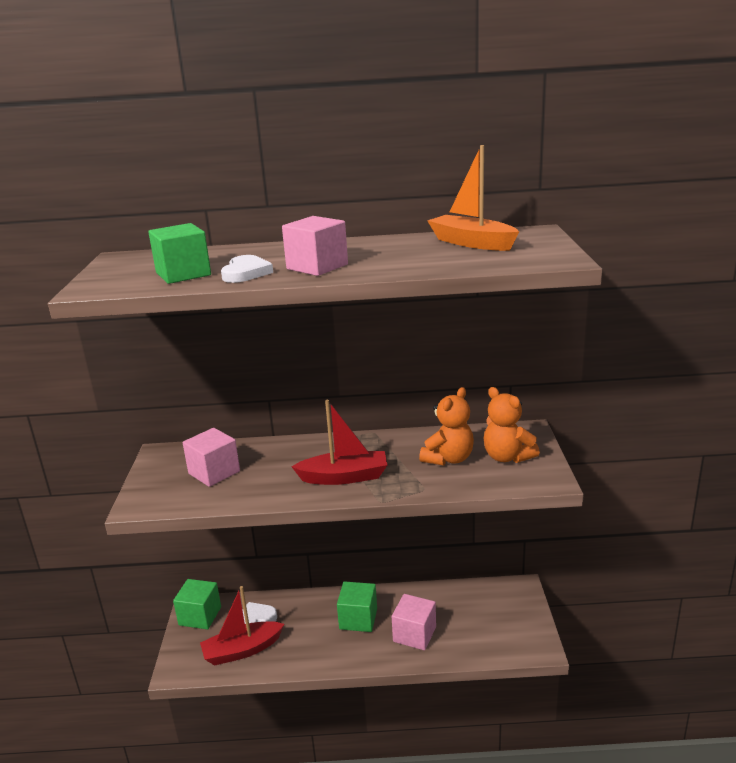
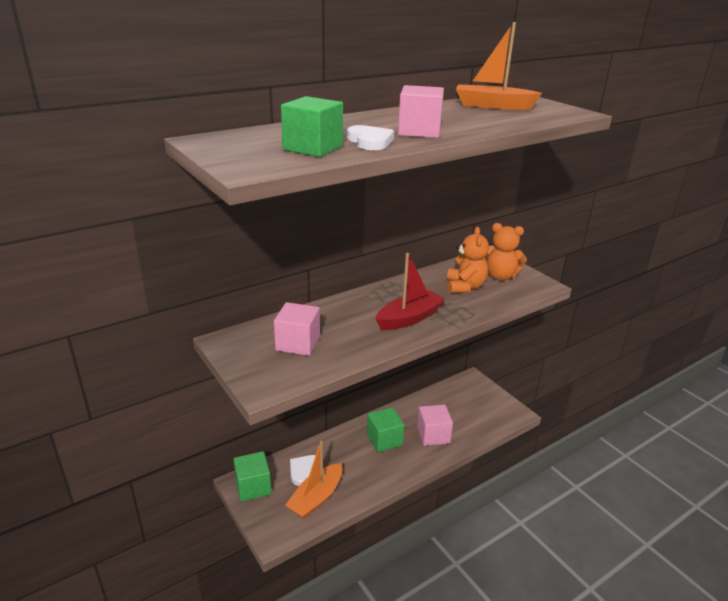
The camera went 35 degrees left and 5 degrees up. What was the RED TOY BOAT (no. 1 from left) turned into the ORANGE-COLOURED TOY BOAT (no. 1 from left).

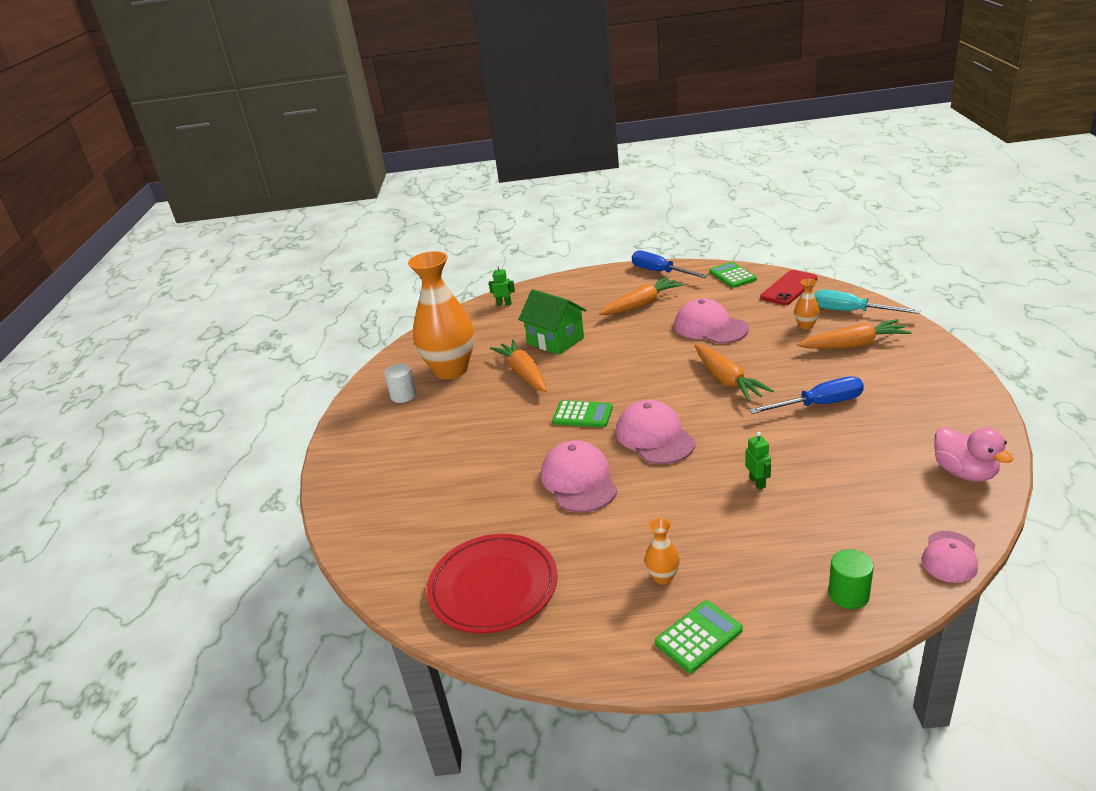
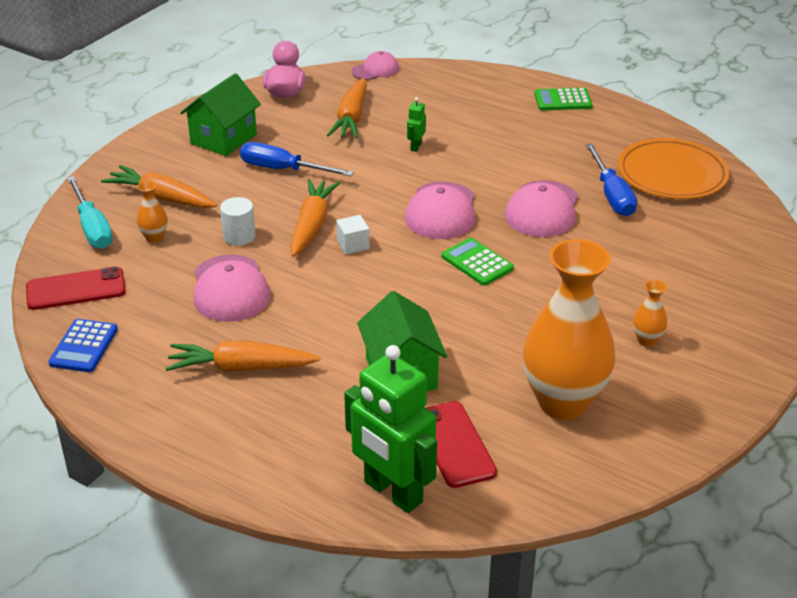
The camera went 150 degrees left and 5 degrees up. The SNOW-WHITE CYLINDER SHAPE ended up elsewhere. What was the RED PLATE turned into the ORANGE-COLOURED PLATE. The size of the EMERALD ROBOT (no. 1 from left) changed by a factor of 2.42. The ORANGE-COLOURED TOY CARROT (no. 1 from left in the first image) ended up elsewhere. The ROYAL BLUE SCREWDRIVER (no. 1 from left in the first image) ended up elsewhere. The ORANGE-COLOURED FLOWER VASE (no. 2 from left in the first image) ended up elsewhere. What was the EMERALD CALCULATOR (no. 3 from left) turned into the ROYAL BLUE CALCULATOR. The second view lost the EMERALD CYLINDER SHAPE. The second view gained the EMERALD TOY HOUSE (no. 1 from left). The second view gained the SNOW-WHITE BLOCK. The second view gained the RED MOBILE PHONE (no. 2 from left).

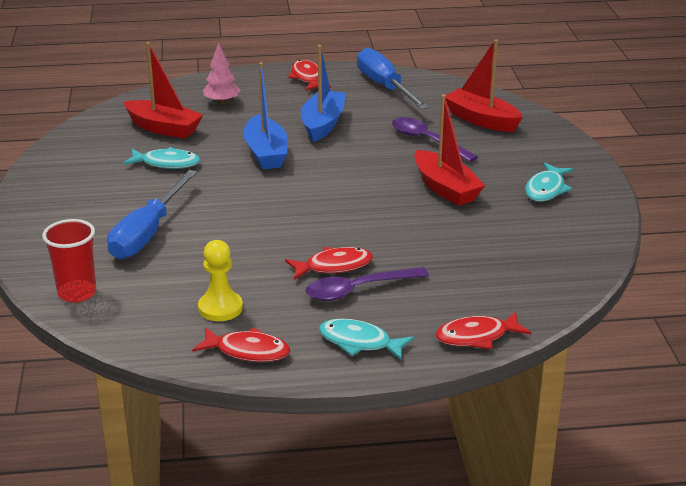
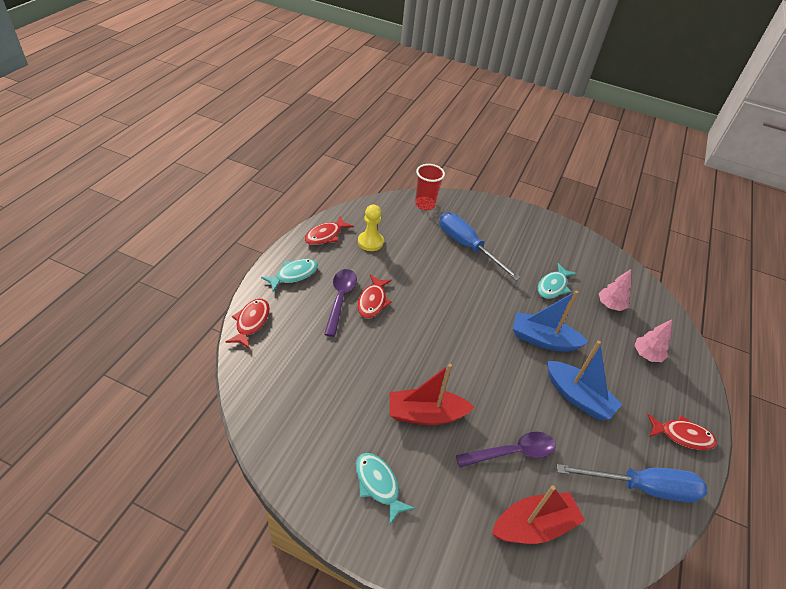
The camera went 115 degrees right and 15 degrees up. Where the RED TOY BOAT (no. 1 from left) stood, the ROSE-PINK TOY TREE (no. 1 from left) came to stand.

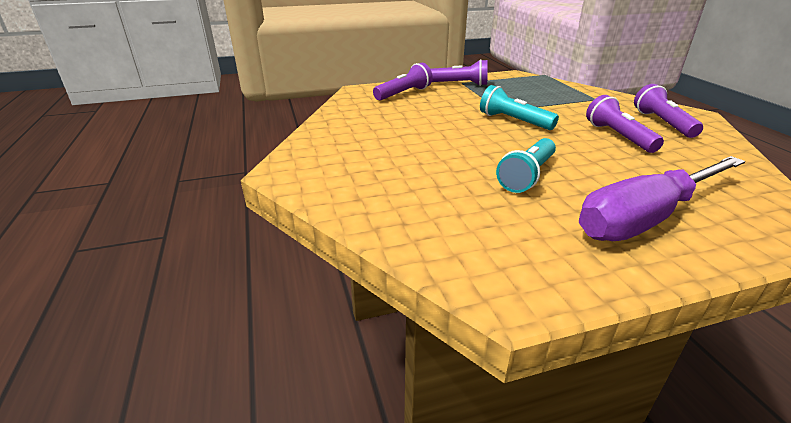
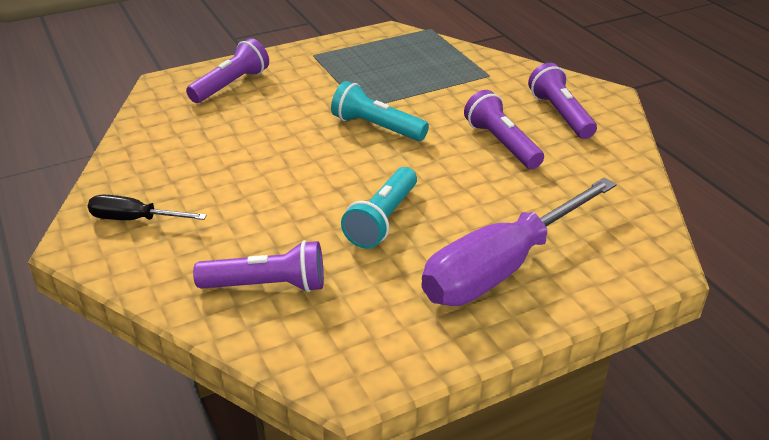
The camera went 10 degrees left and 5 degrees up. The ROYAL PURPLE POCKET TORCH (no. 2 from left) ended up elsewhere. The second view gained the EBONY SCREWDRIVER.

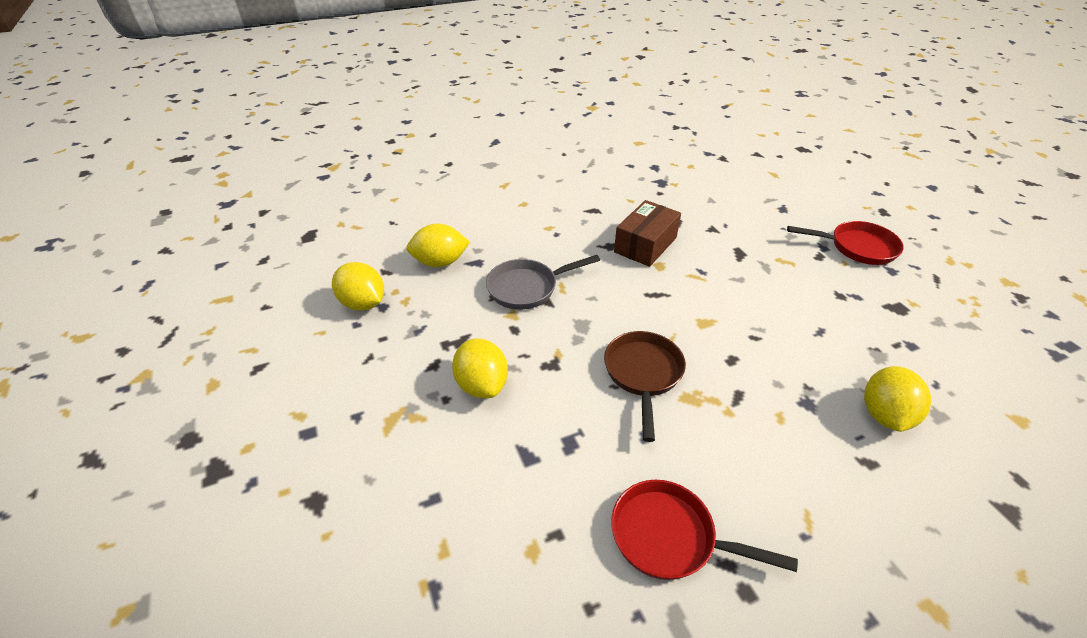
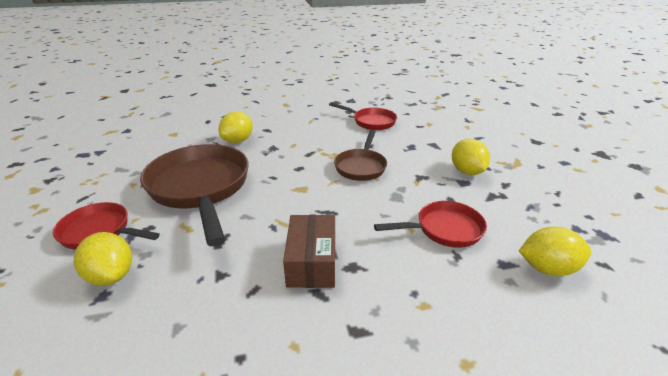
The camera went 170 degrees left and 10 degrees down. The BRIGHT YELLOW TOY LEMON (no. 1 from left) ended up elsewhere. What was the GRAY PAN turned into the RED PAN (no. 3 from left). The DARK BROWN PACKAGE ended up facing another way, 45 degrees counterclockwise from before. The second view gained the DARK BROWN PAN (no. 1 from left).

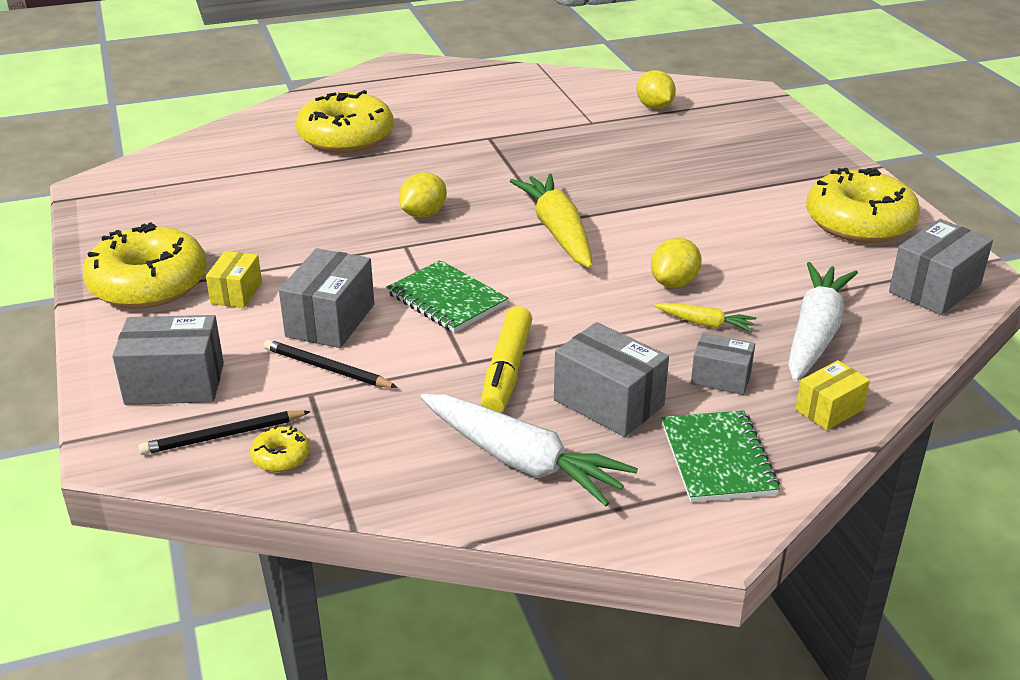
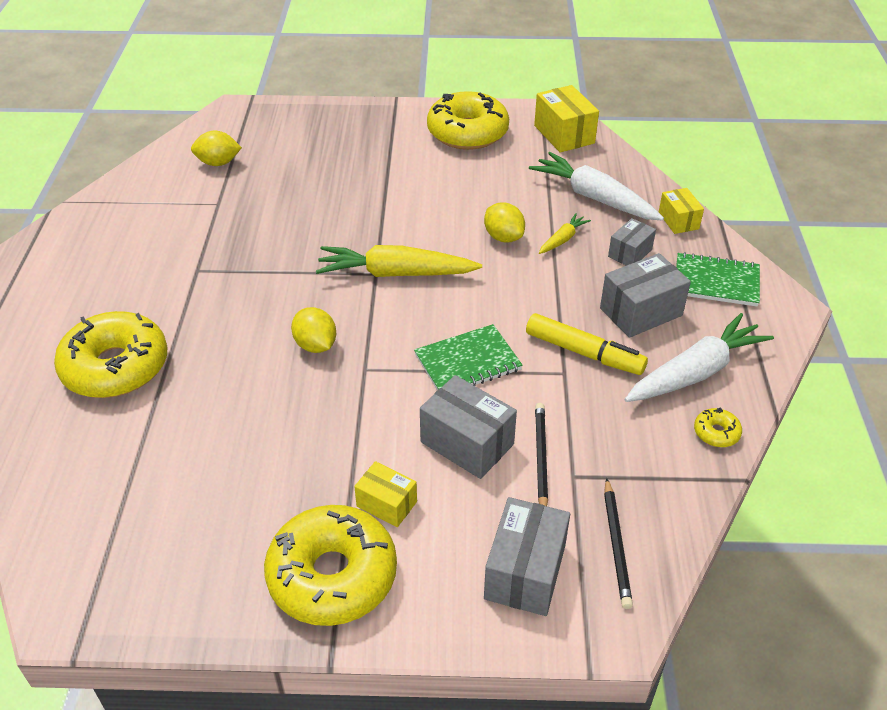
The camera went 70 degrees left and 10 degrees up. The BRIGHT YELLOW DOUGHNUT (no. 2 from left in the first image) ended up elsewhere. The EBONY WOODEN PENCIL (no. 2 from left in the first image) ended up facing another way, 135 degrees clockwise from before. What was the GRAY PACKAGE (no. 5 from left) turned into the BRIGHT YELLOW PACKAGE (no. 2 from left).

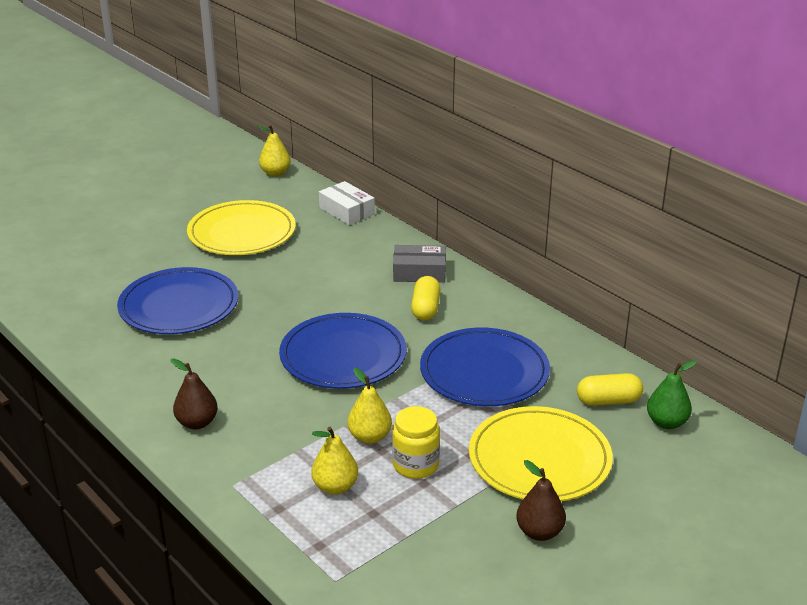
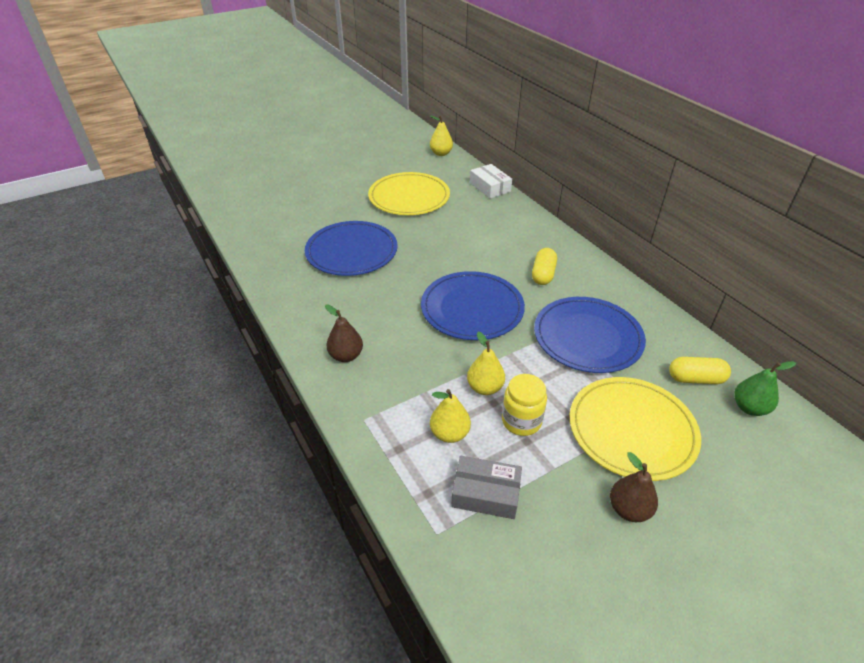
The camera went 10 degrees right and 10 degrees up. The GRAY PACKAGE ended up elsewhere.

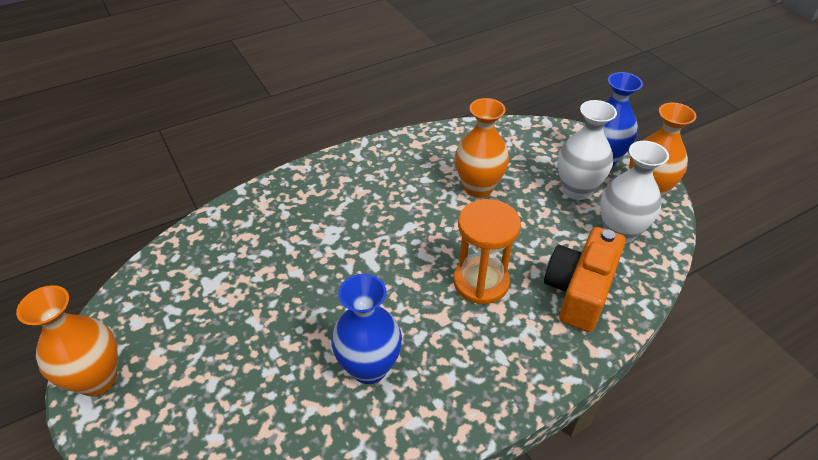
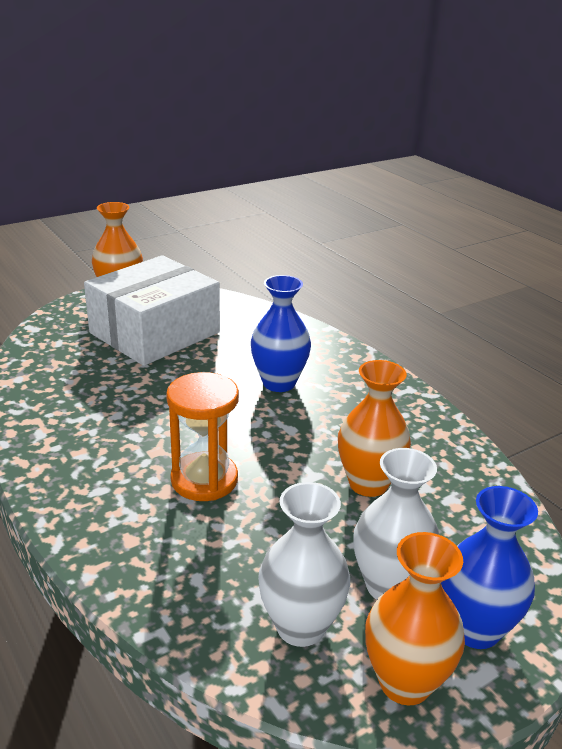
The camera went 85 degrees right and 15 degrees down. The ROYAL BLUE FLOWER VASE (no. 1 from left) ended up elsewhere. The second view lost the ORANGE-COLOURED CAMERA. The second view gained the SNOW-WHITE PACKAGE.

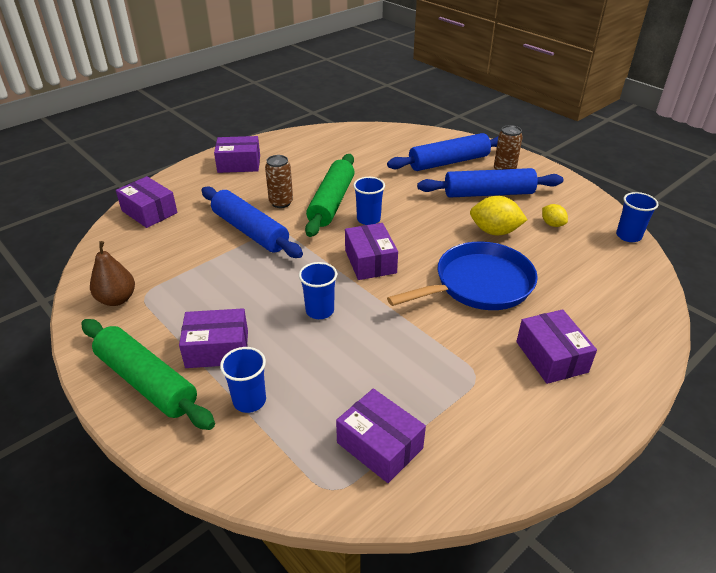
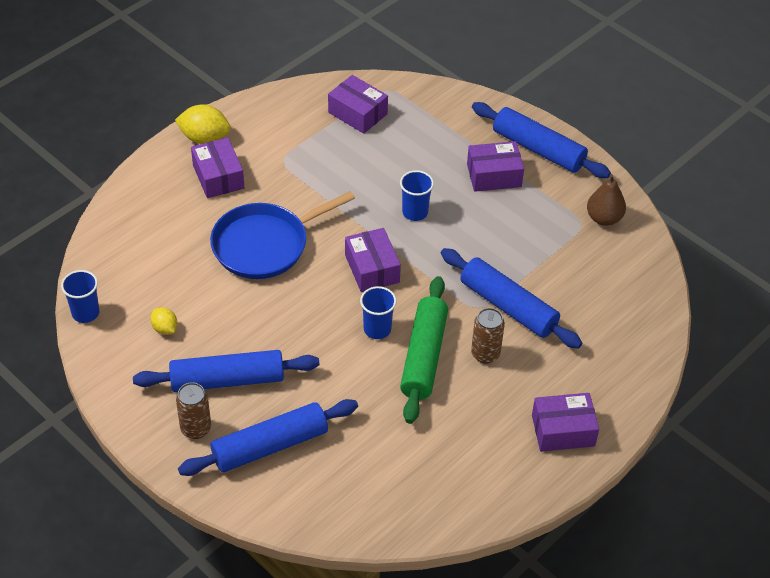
The camera went 175 degrees right and 10 degrees up. What was the EMERALD PASTRY ROLLER (no. 1 from left) turned into the ROYAL BLUE PASTRY ROLLER (no. 4 from left). The second view lost the ROYAL PURPLE PACKAGE (no. 1 from left). The second view lost the ROYAL BLUE TUMBLER (no. 1 from left). The BRIGHT YELLOW TOY LEMON (no. 1 from left in the first image) ended up elsewhere.

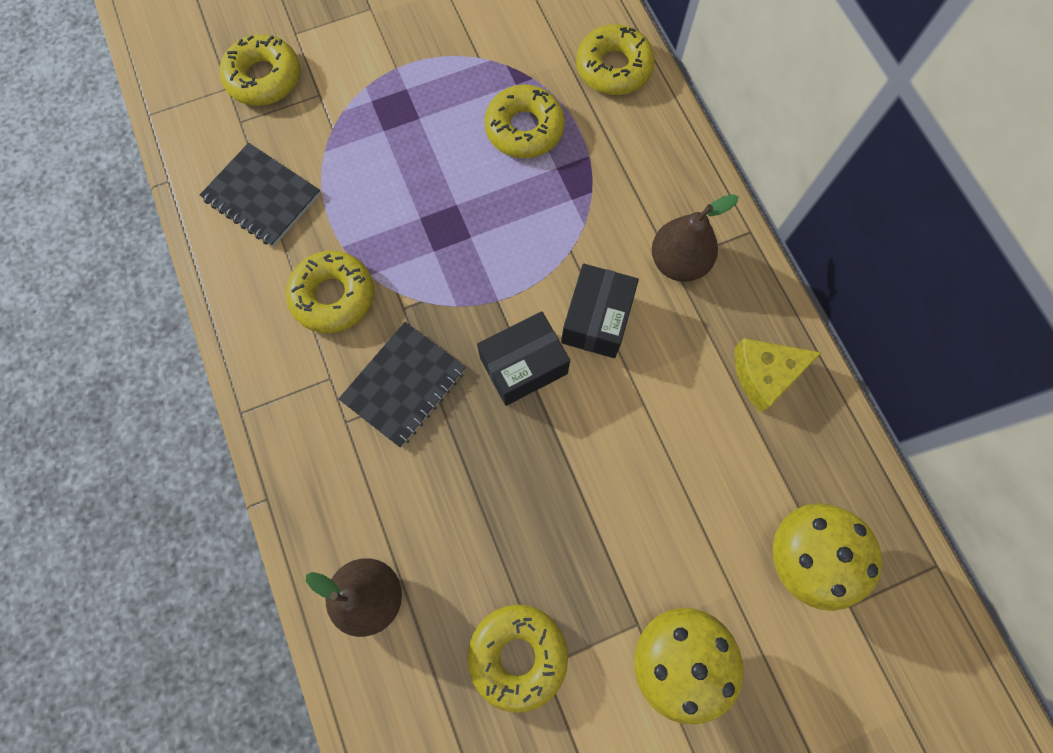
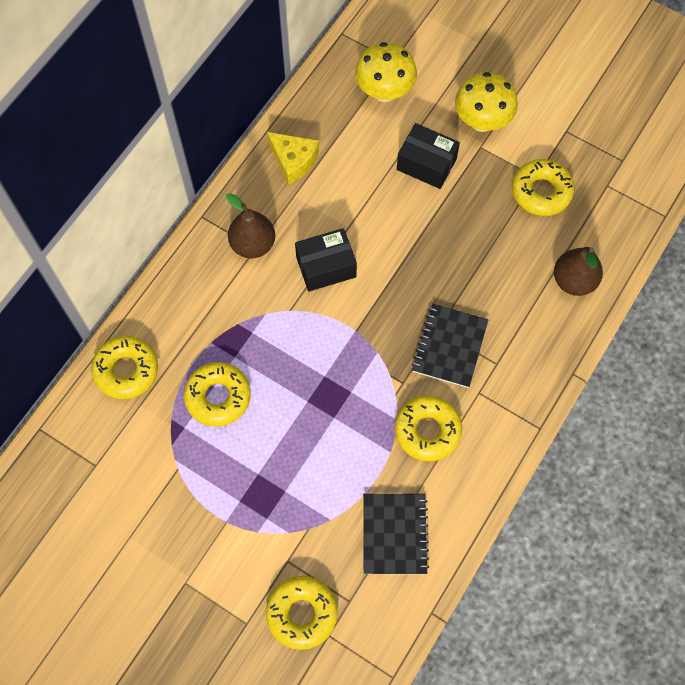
The camera went 125 degrees left and 5 degrees down. The EBONY NOTEBOOK (no. 2 from left) ended up facing another way, 75 degrees counterclockwise from before. The EBONY PACKAGE (no. 1 from left in the first image) ended up elsewhere.

